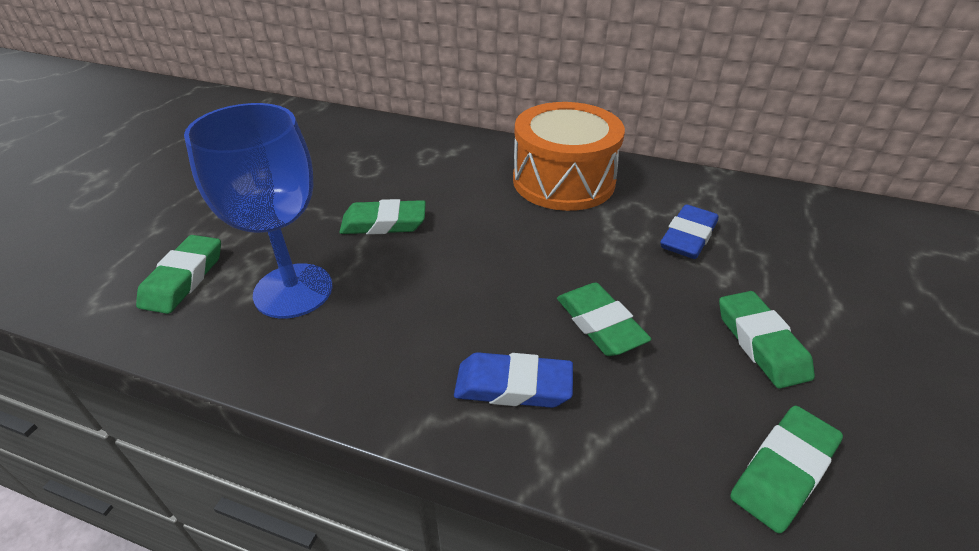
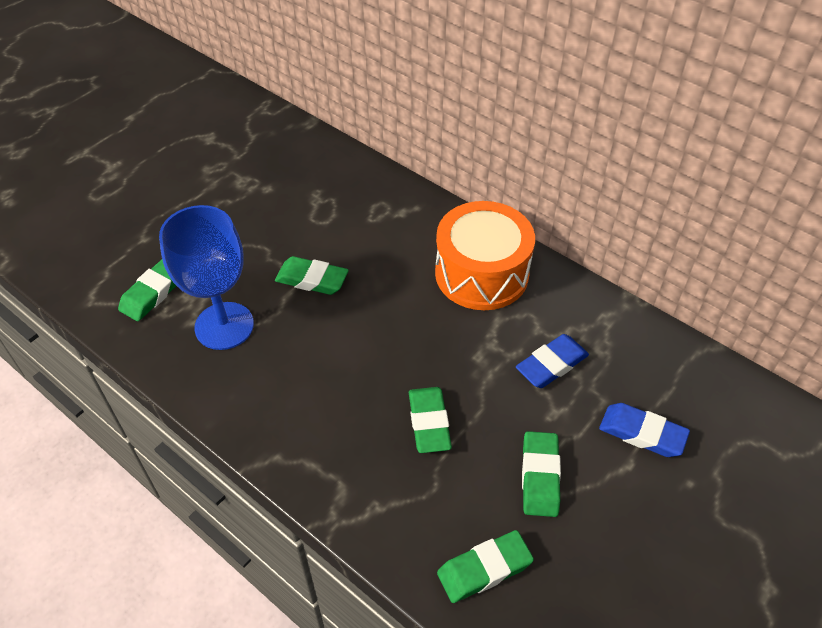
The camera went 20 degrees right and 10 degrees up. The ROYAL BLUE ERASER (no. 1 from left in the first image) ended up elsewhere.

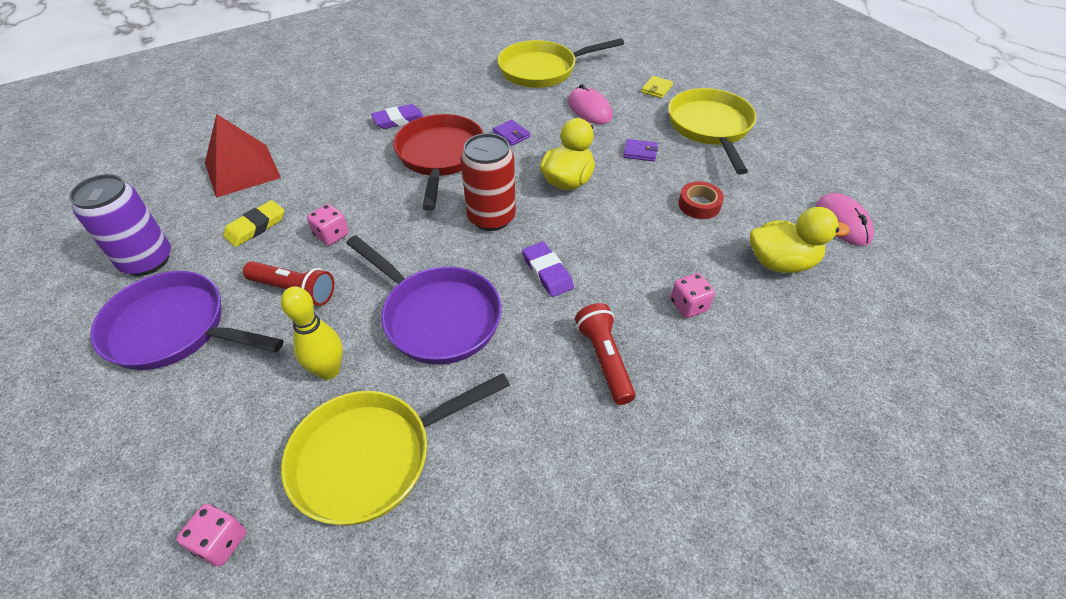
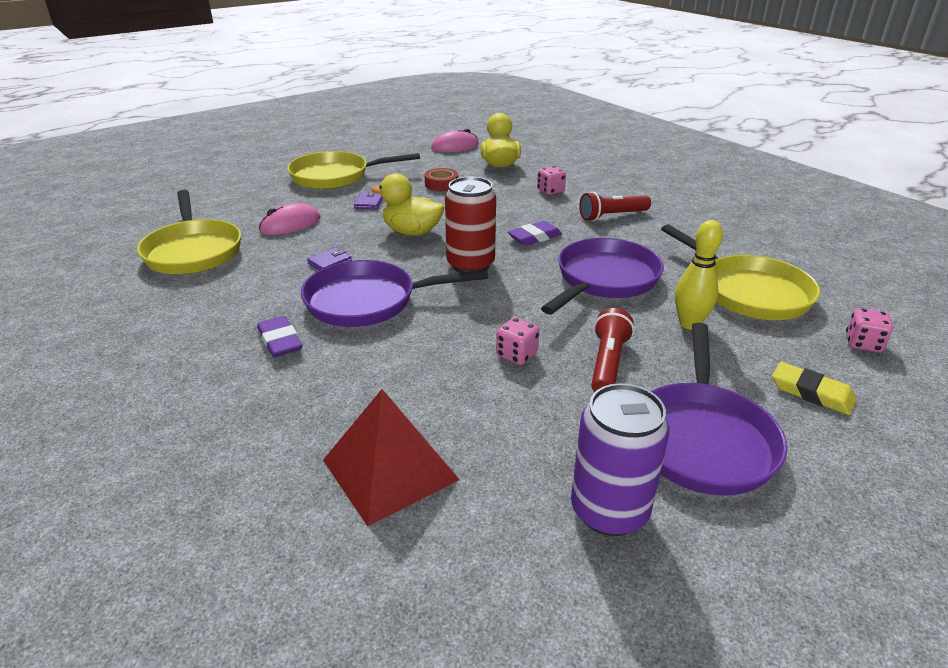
The camera went 95 degrees left and 15 degrees down. The BRIGHT YELLOW ERASER ended up elsewhere. What was the RED PAN turned into the ROYAL PURPLE PAN (no. 1 from left). The second view lost the BRIGHT YELLOW WALLET.

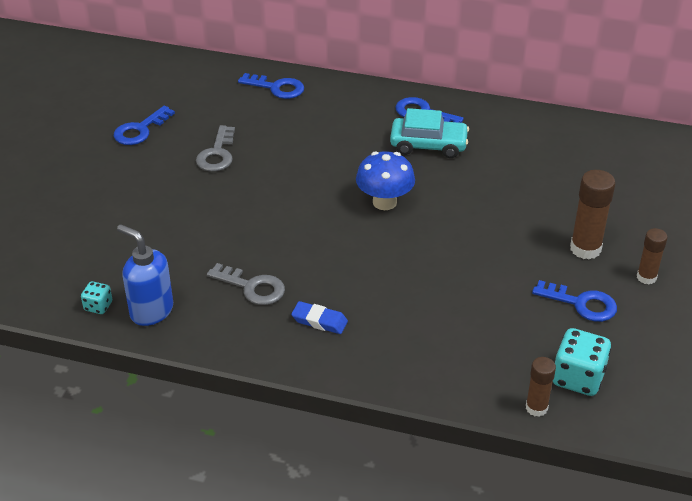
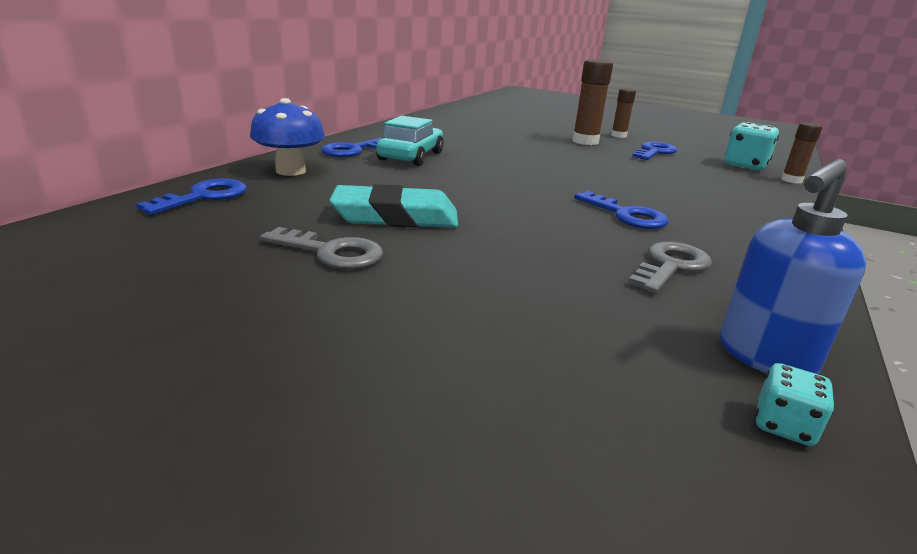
The camera went 80 degrees left and 15 degrees down. The ROYAL BLUE LATCHKEY (no. 1 from left in the first image) ended up elsewhere. The second view lost the ROYAL BLUE ERASER. The ROYAL BLUE MUSHROOM ended up elsewhere. The second view gained the AQUA ERASER.

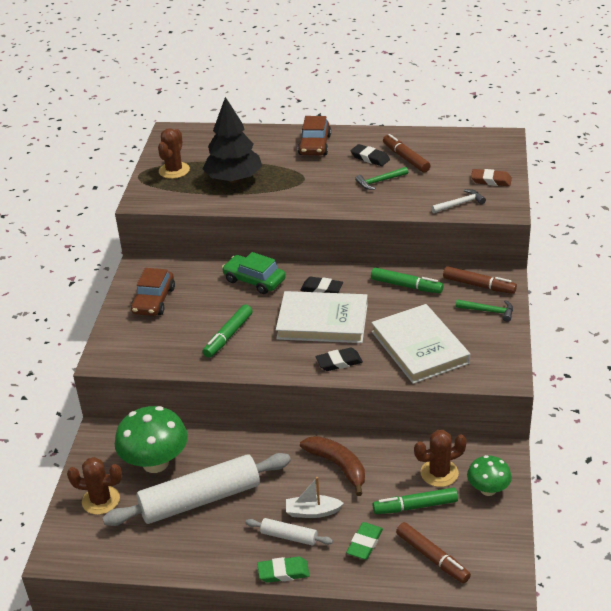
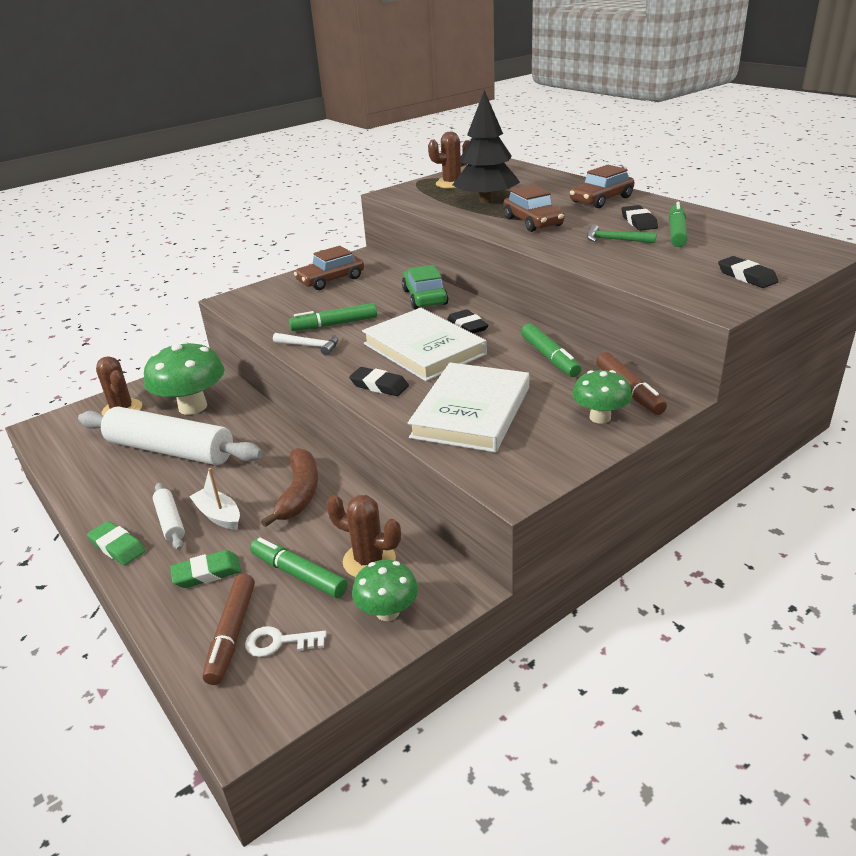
The camera went 45 degrees right and 5 degrees down. What was the DARK BROWN FELT PEN (no. 1 from left) turned into the EMERALD FELT PEN (no. 4 from left). The SNOW-WHITE CLAW HAMMER ended up elsewhere. Where the EMERALD CLAW HAMMER (no. 2 from left) stood, the EMERALD MUSHROOM (no. 3 from left) came to stand. What was the DARK BROWN ERASER turned into the EBONY ERASER (no. 4 from left). The second view gained the SNOW-WHITE LATCHKEY. The second view gained the DARK BROWN AUTOMOBILE (no. 2 from left).

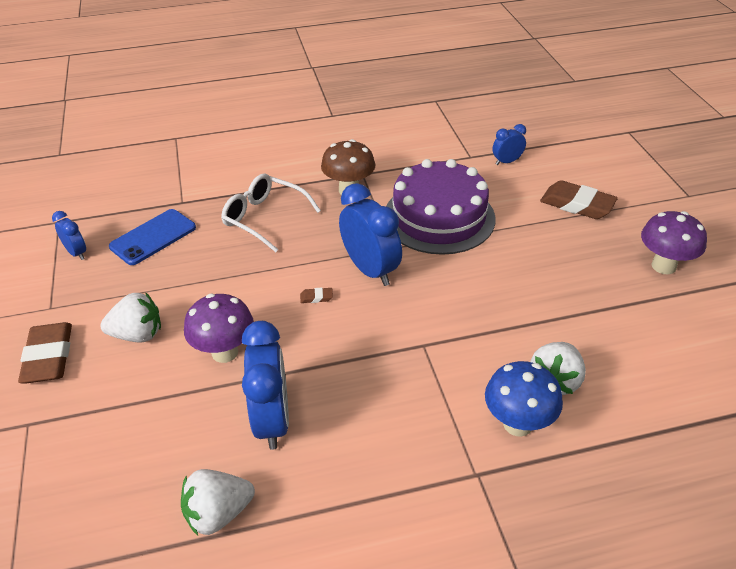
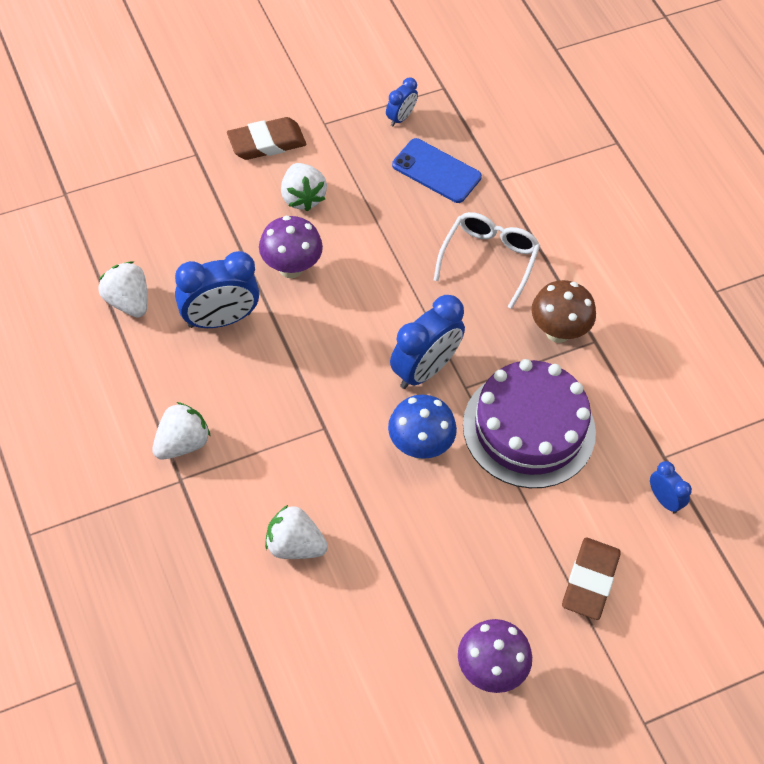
The camera went 75 degrees right and 15 degrees up. The second view lost the DARK BROWN ERASER (no. 2 from left). The ROYAL BLUE MUSHROOM ended up elsewhere. The second view gained the SNOW-WHITE BERRY (no. 2 from left).

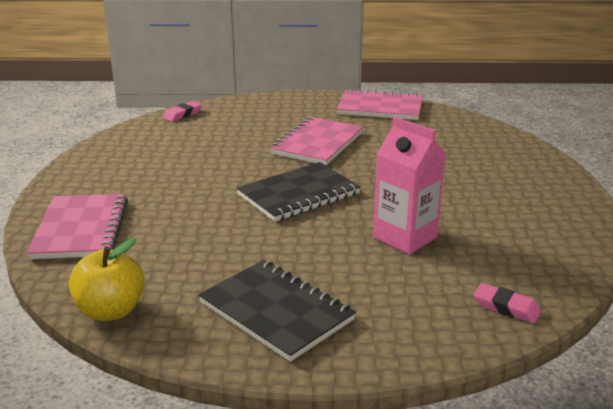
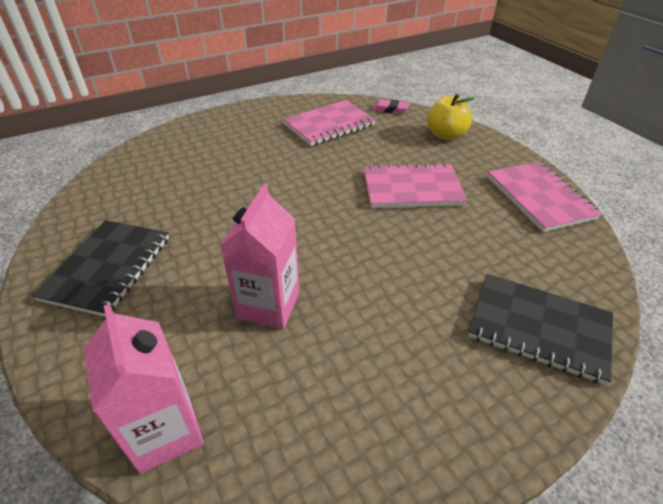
The camera went 60 degrees right and 15 degrees up. The ROSE-PINK NOTEBOOK (no. 1 from left) ended up elsewhere. The BRIGHT YELLOW APPLE ended up elsewhere. The EBONY NOTEBOOK (no. 2 from left) ended up elsewhere. Where the ROSE-PINK ERASER (no. 2 from left) stood, the ROSE-PINK JUICE CARTON (no. 1 from left) came to stand.

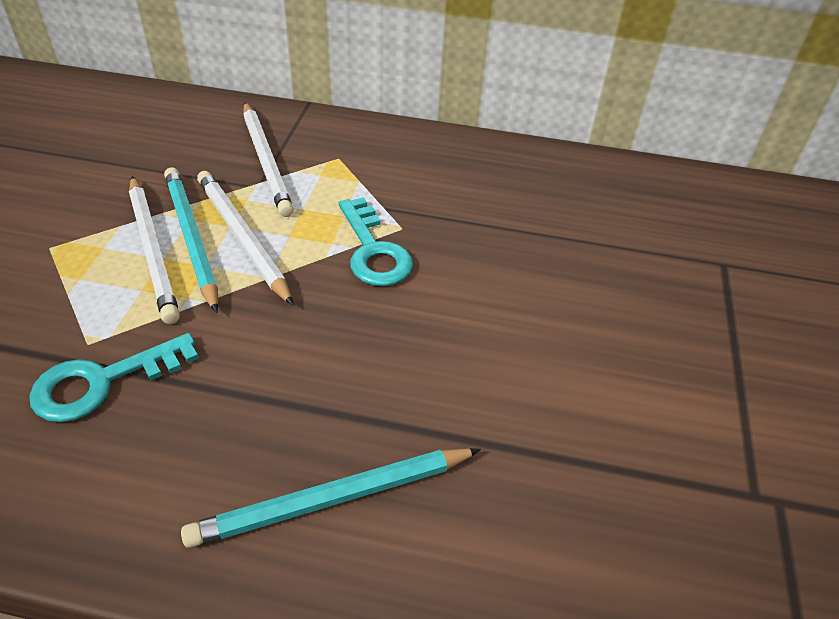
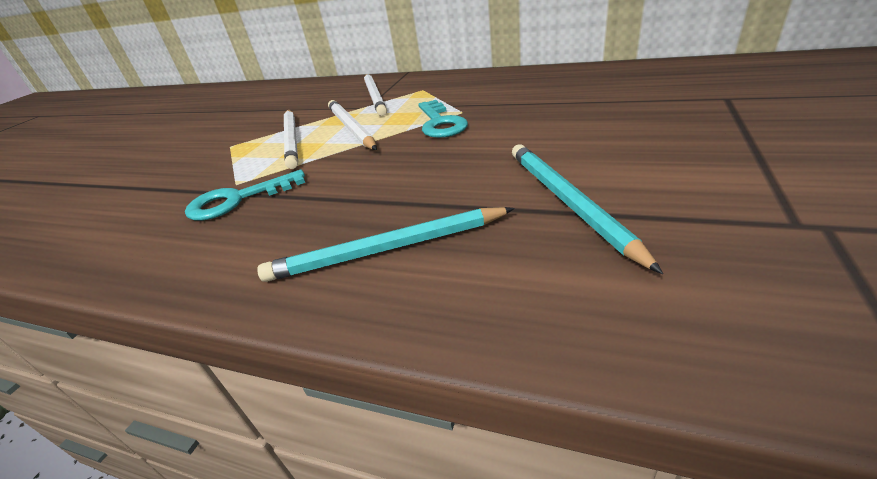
The camera went 15 degrees right and 10 degrees down. The AQUA WOODEN PENCIL (no. 1 from left in the first image) ended up elsewhere.

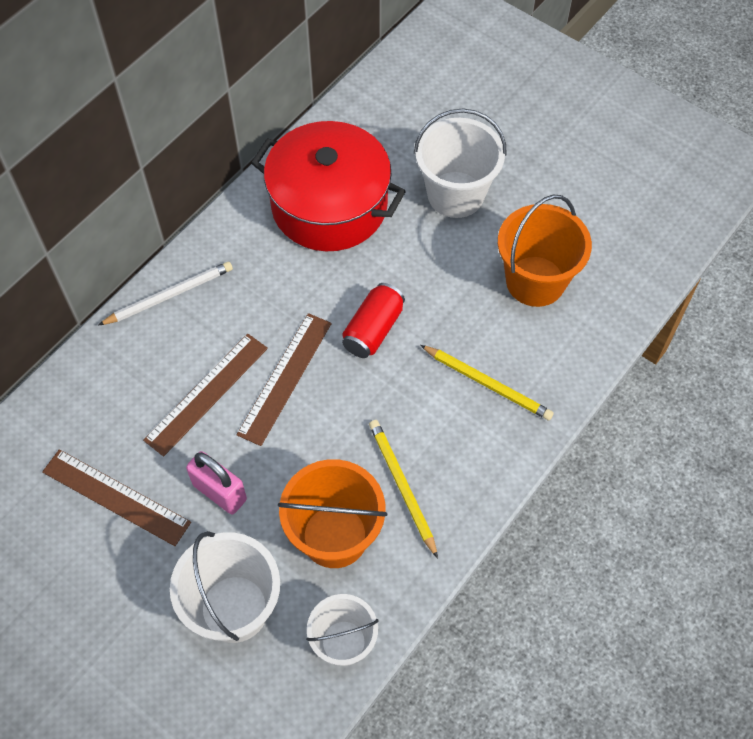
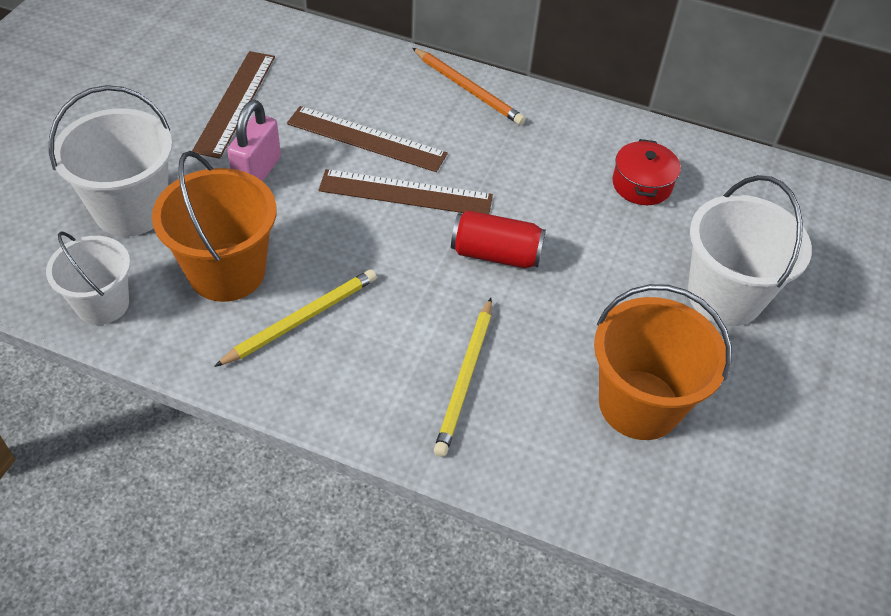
The camera went 70 degrees right and 10 degrees down. What was the SNOW-WHITE WOODEN PENCIL turned into the ORANGE-COLOURED WOODEN PENCIL. The size of the RED COOKING POT changed by a factor of 0.44.

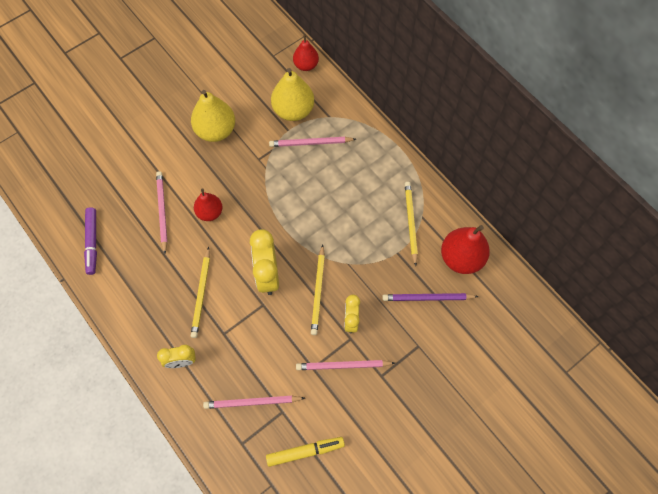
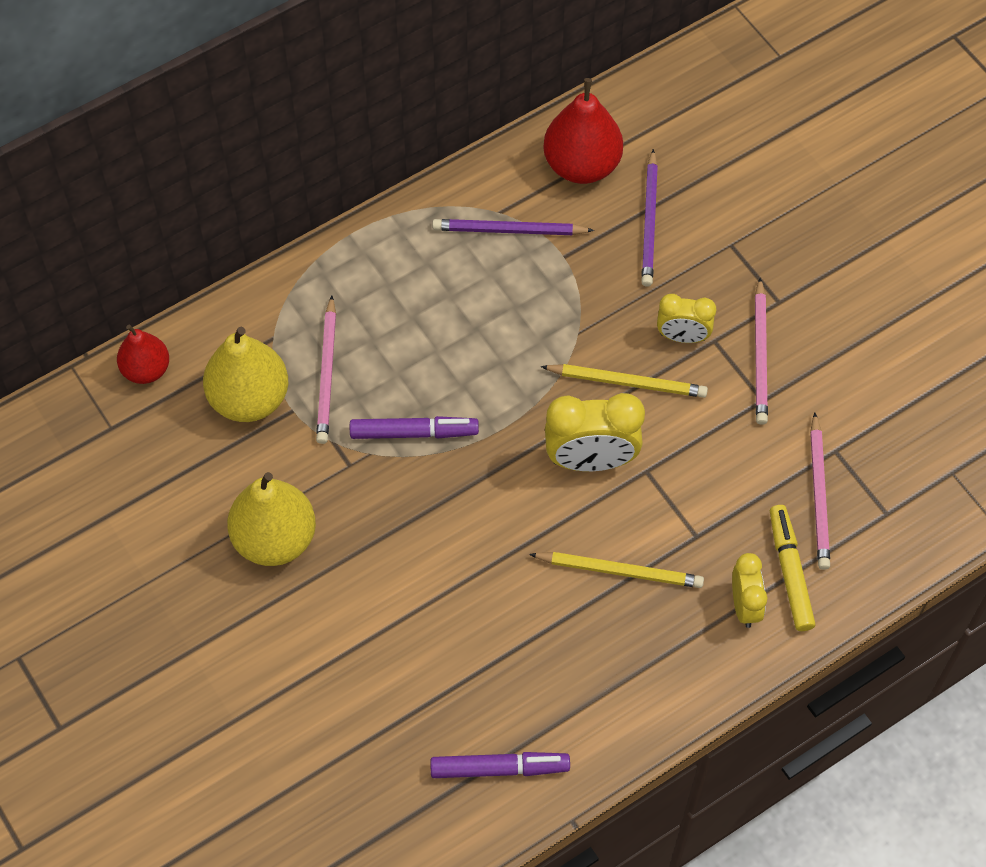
The camera went 85 degrees left and 5 degrees down. The second view lost the ROSE-PINK WOODEN PENCIL (no. 1 from left). The second view lost the RED TOY PEAR (no. 1 from left). The BRIGHT YELLOW FELT PEN ended up elsewhere. What was the BRIGHT YELLOW WOODEN PENCIL (no. 3 from left) turned into the ROYAL PURPLE WOODEN PENCIL (no. 1 from left). The second view gained the ROYAL PURPLE FELT PEN (no. 1 from left).

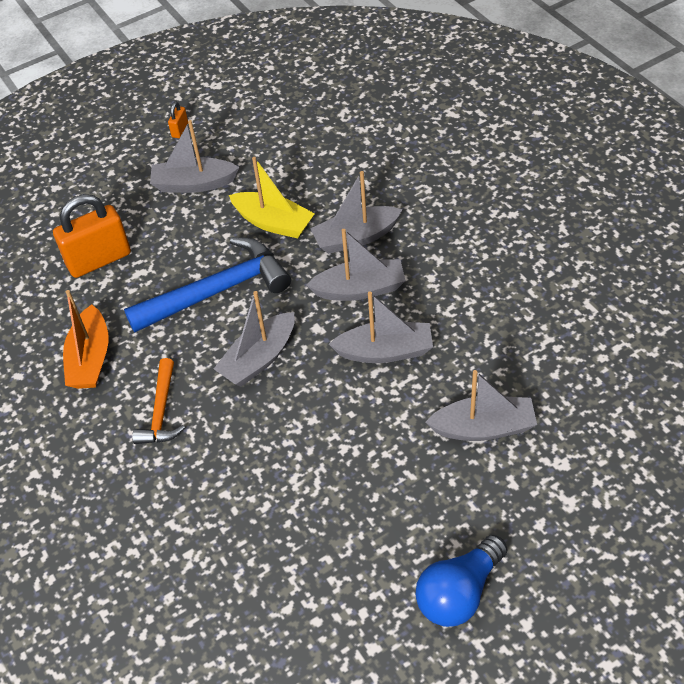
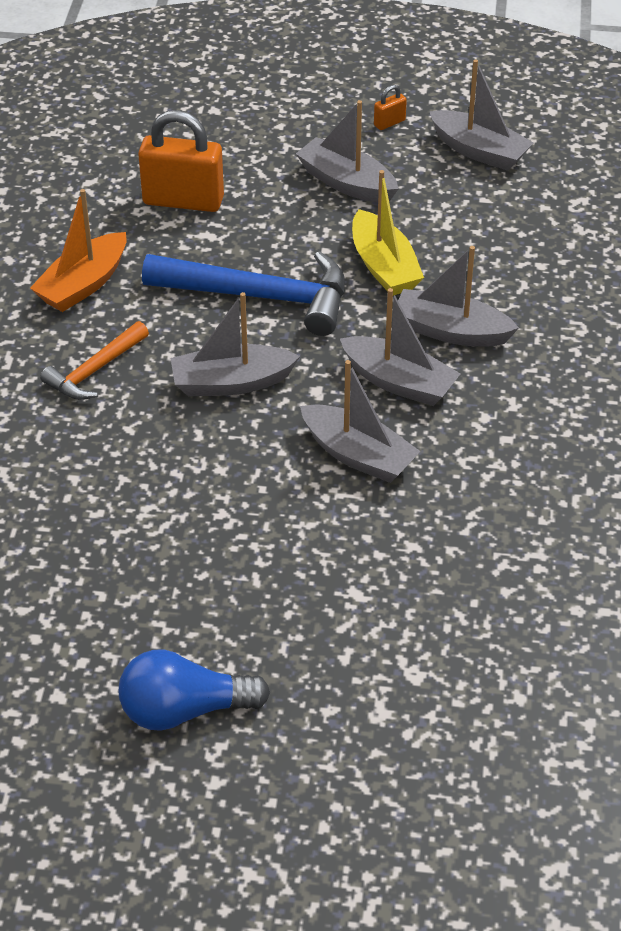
The camera went 35 degrees right and 5 degrees down. The GRAY TOY BOAT (no. 6 from left) ended up elsewhere.

